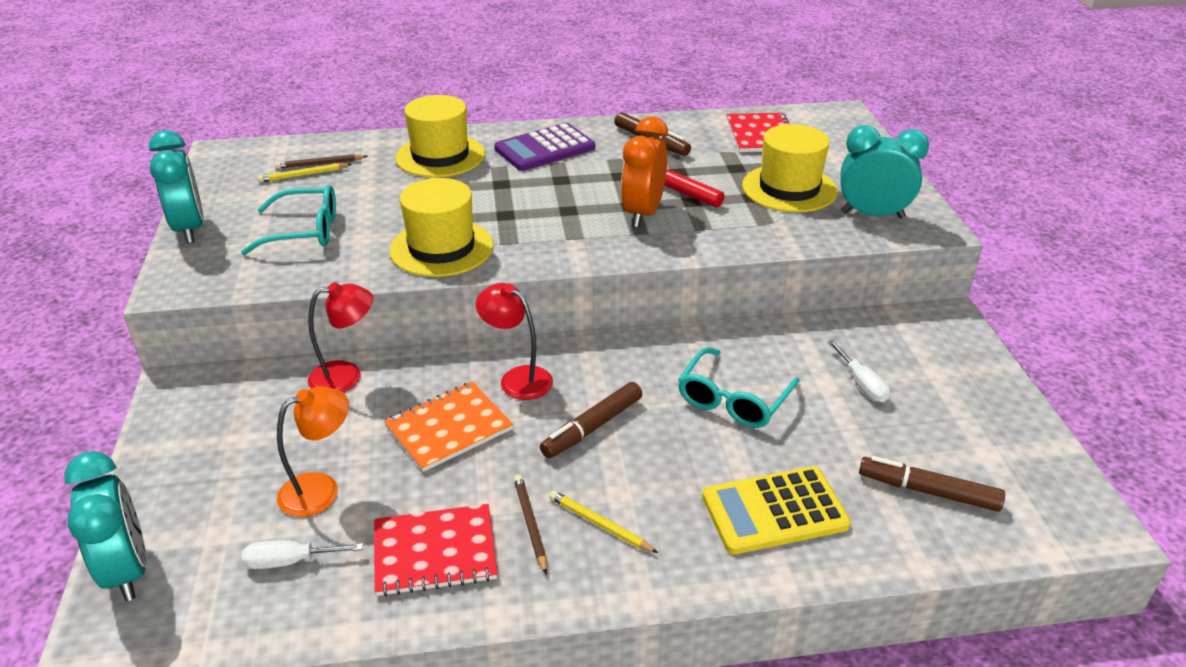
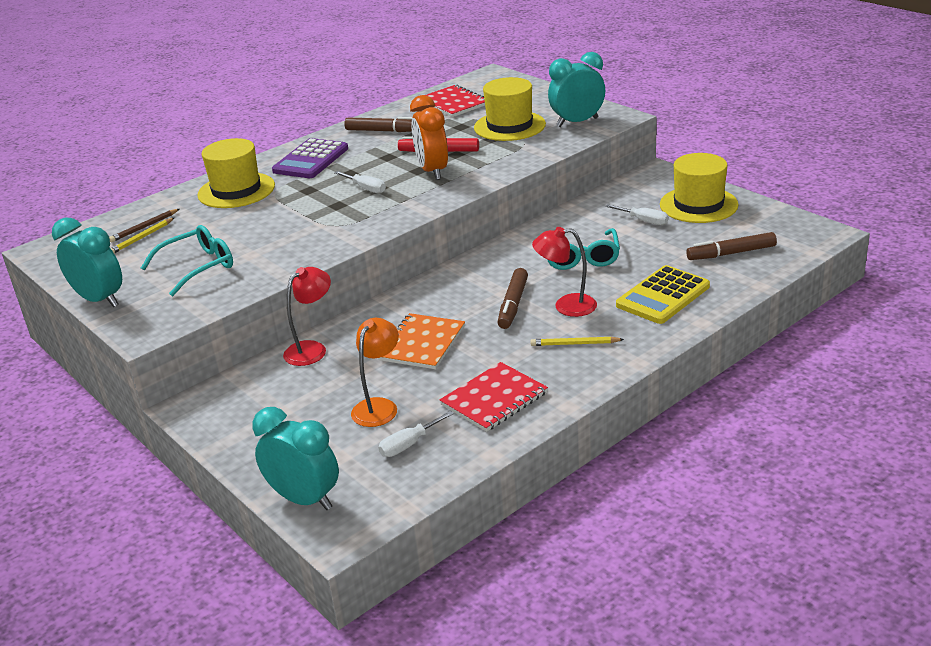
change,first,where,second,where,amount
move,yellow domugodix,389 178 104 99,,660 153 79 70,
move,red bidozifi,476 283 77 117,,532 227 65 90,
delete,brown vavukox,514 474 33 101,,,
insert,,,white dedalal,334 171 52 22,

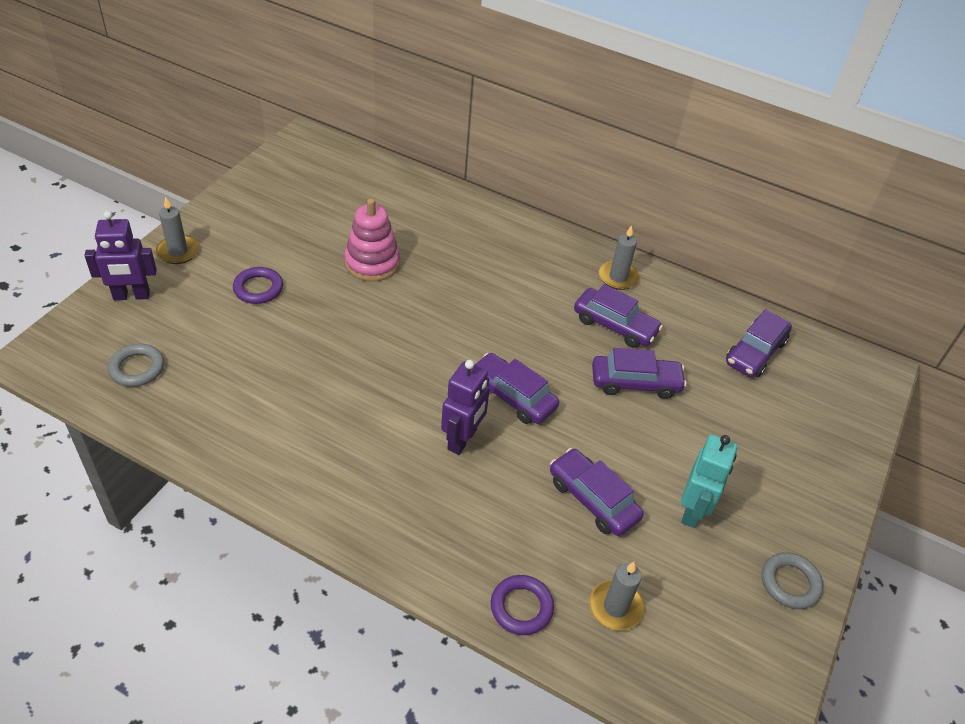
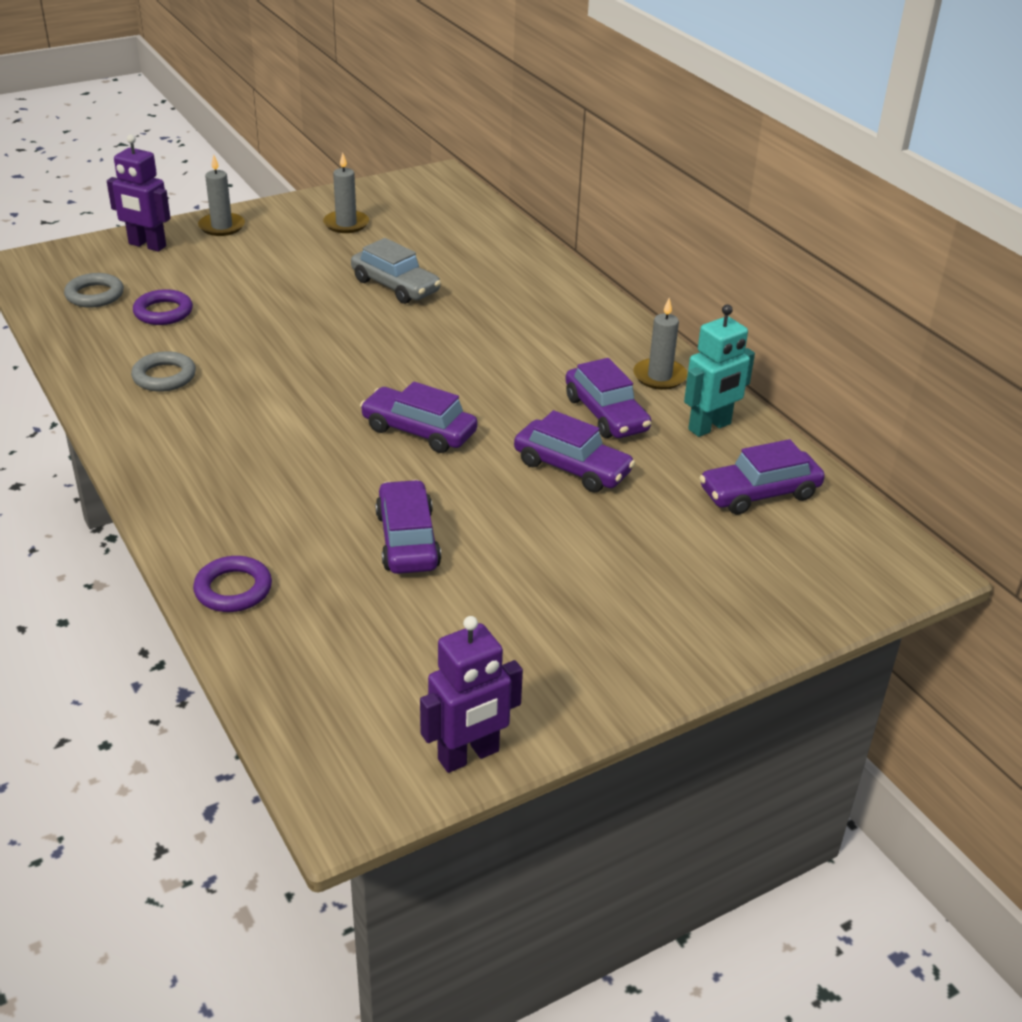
change,first,where,second,where,amount
move,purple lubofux,233 267 50 37,,133 289 60 36,
replace,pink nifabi,344 198 56 84,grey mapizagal,351 238 90 66,
move,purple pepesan,441 360 49 95,,420 616 103 157,
rotate,purple mapizagal,474 353 85 71,,360 382 118 71,45 degrees counterclockwise
move,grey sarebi,589 562 55 69,,323 153 46 80,
move,turquoise pepesan,681 435 57 93,,684 304 71 133,
move,grey lubofux,762 552 61 57,,131 351 65 41,

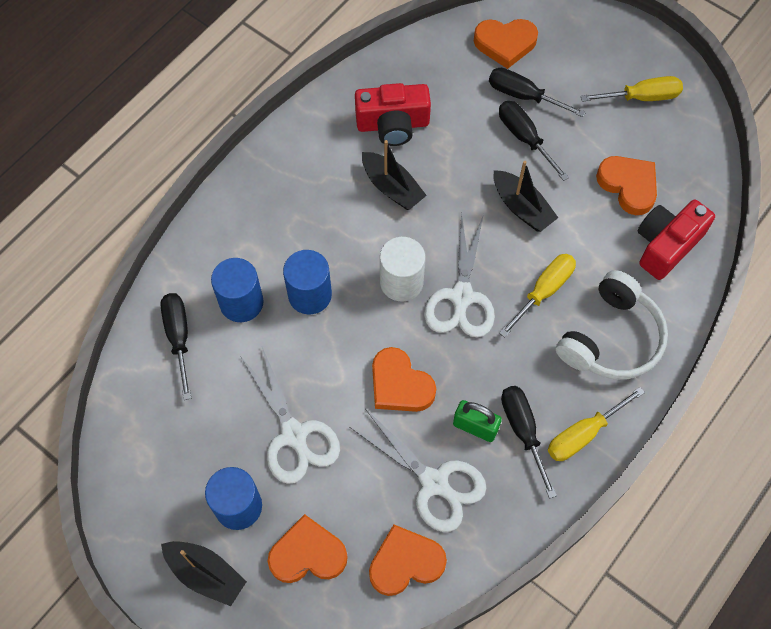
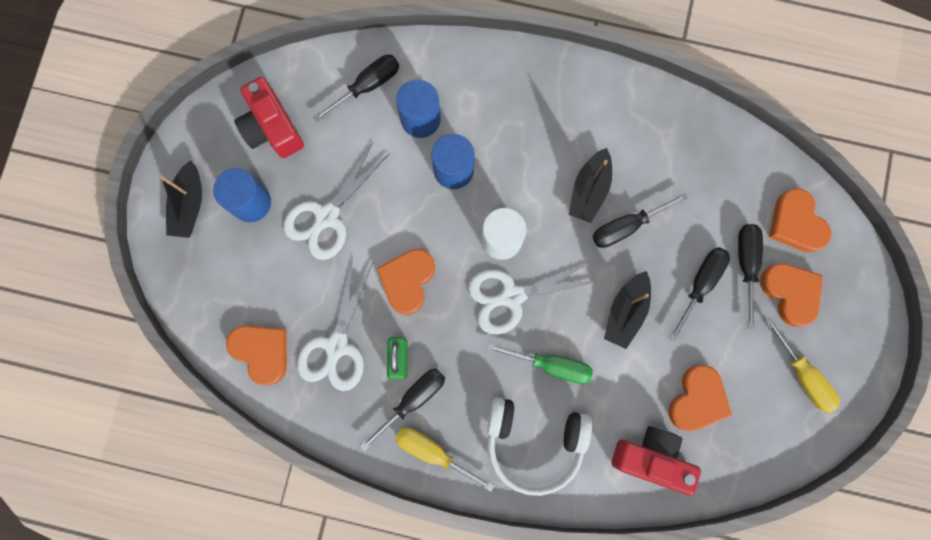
change,first,where,second,where,amount
move,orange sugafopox,268 514 80 69,,760 263 63 64,
move,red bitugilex,355 83 76 63,,234 77 70 81,
recolor,yellow dedalal,499 254 77 84,green dedalal,487 343 106 41,
insert,,,black dedalal,592 193 96 55,

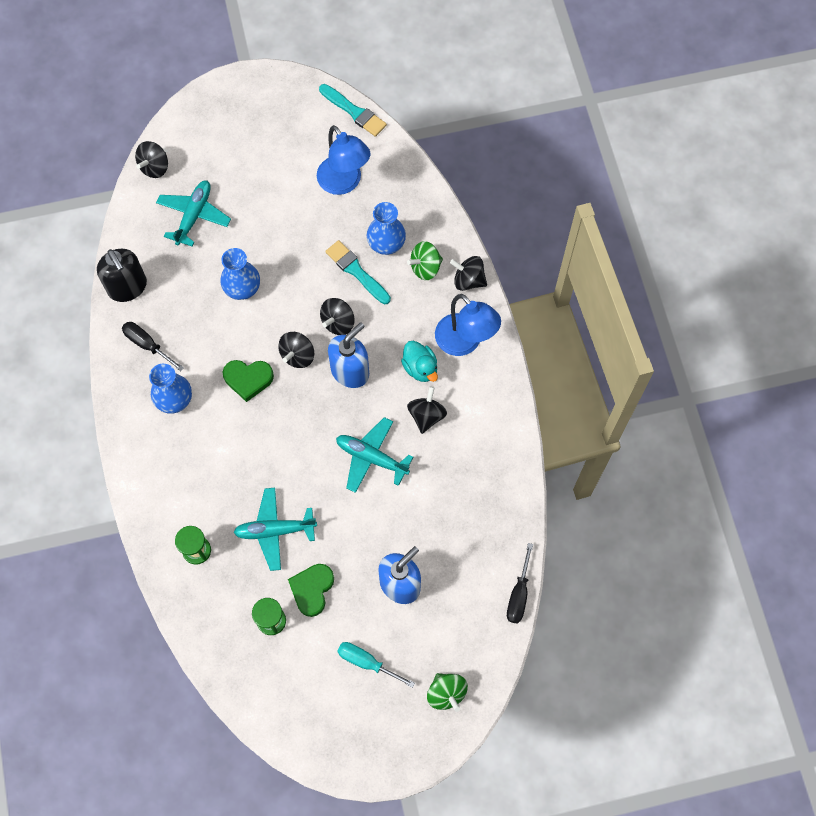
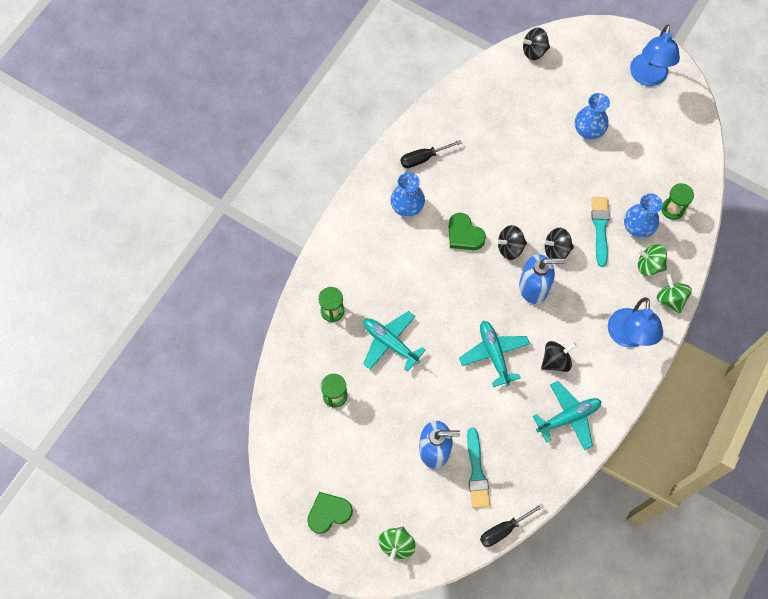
change,first,where,second,where,amount
delete,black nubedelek,97 249 50 53,,,
rotate,black dedalal,122 322 62 49,,400 140 62 28,105 degrees counterclockwise
move,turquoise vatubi,156 181 75 66,,533 381 68 69,
move,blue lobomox,220 248 40 52,,575 93 35 46,
move,green sugafopox,288 564 46 53,,307 492 46 42,
move,blue bidozifi,317 125 53 70,,630 25 50 61,
move,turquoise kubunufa,319 84 68 53,,467 427 23 81,
delete,turquoise dedalal,337 642 78 46,,,
delete,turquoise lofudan,401 341 37 41,,,
recolor,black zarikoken,450 256 37 35,green zarikoken,657 274 35 40,
insert,,,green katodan,661 183 33 37,

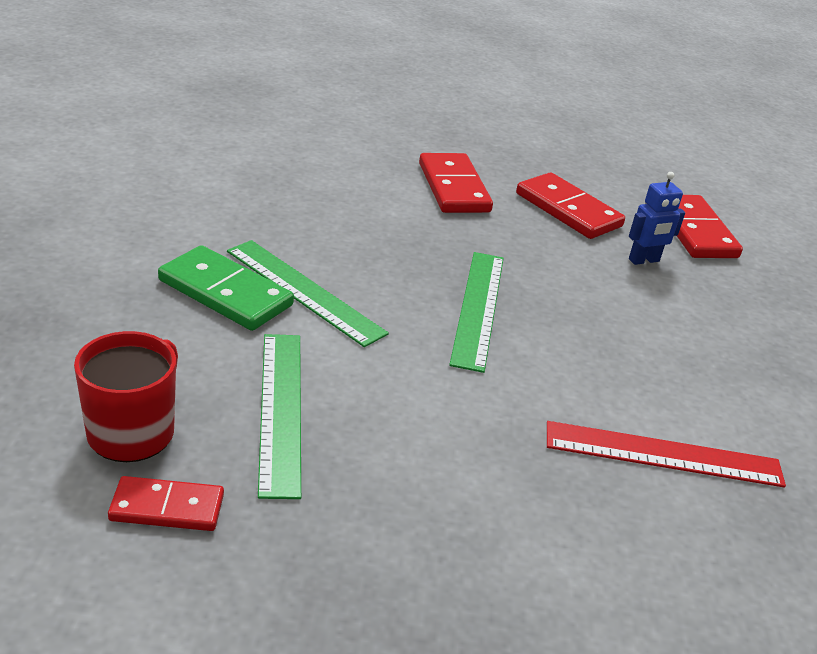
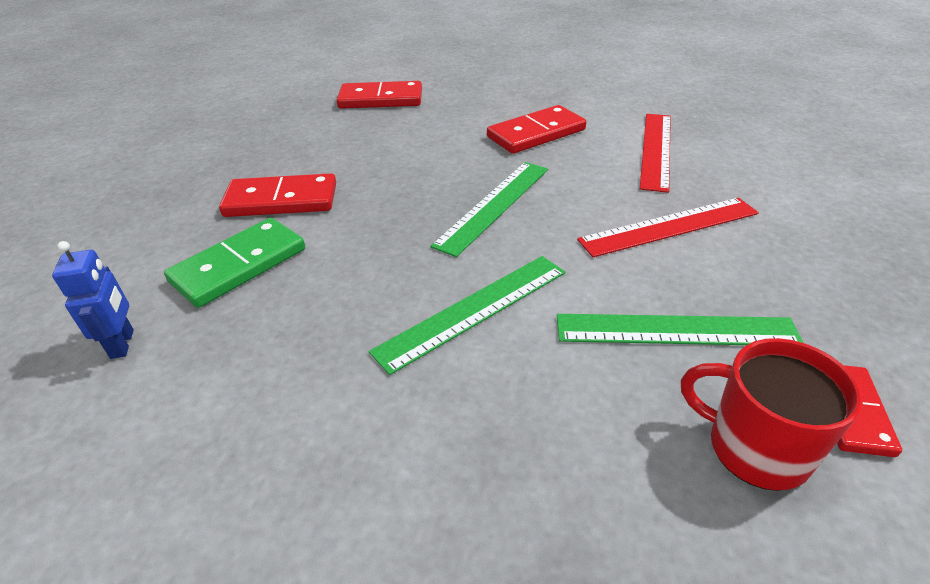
change,first,where,second,where,amount
move,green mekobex,158 245 136 86,,164 218 141 90,
rotate,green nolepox,449 252 55 121,,430 162 118 95,75 degrees counterclockwise
move,red mekobex,516 172 109 67,,487 105 99 49,
move,blue pepesan,629 172 56 93,,52 241 82 118,
insert,,,red nolepox,577 198 182 59,

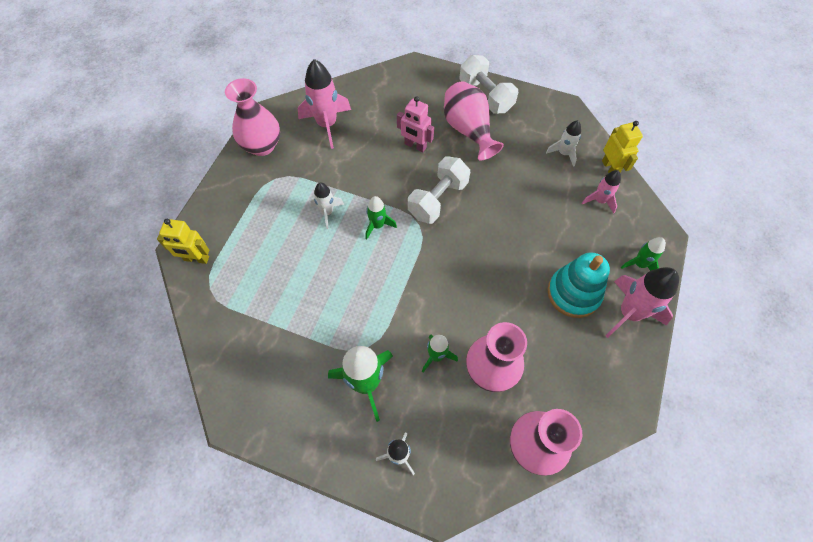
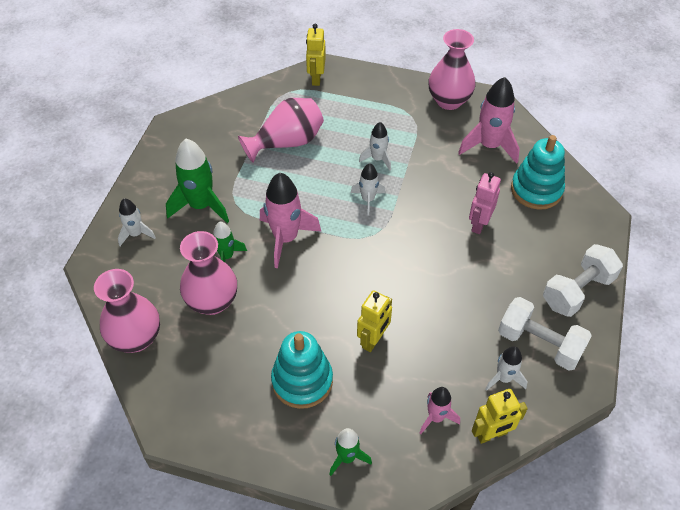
change,first,where,second,where,amount
recolor,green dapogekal,366 196 31 43,white dapogekal,351 163 35 53,
move,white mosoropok,408 157 62 67,,498 297 94 74,
move,pink lobomox,444 81 60 79,,238 98 86 65,
move,pink dapogekal,605 267 74 71,,260 173 62 95,
insert,,,yellow pepesan,357 290 35 62,
insert,,,turquoise nifabi,511 135 54 75,

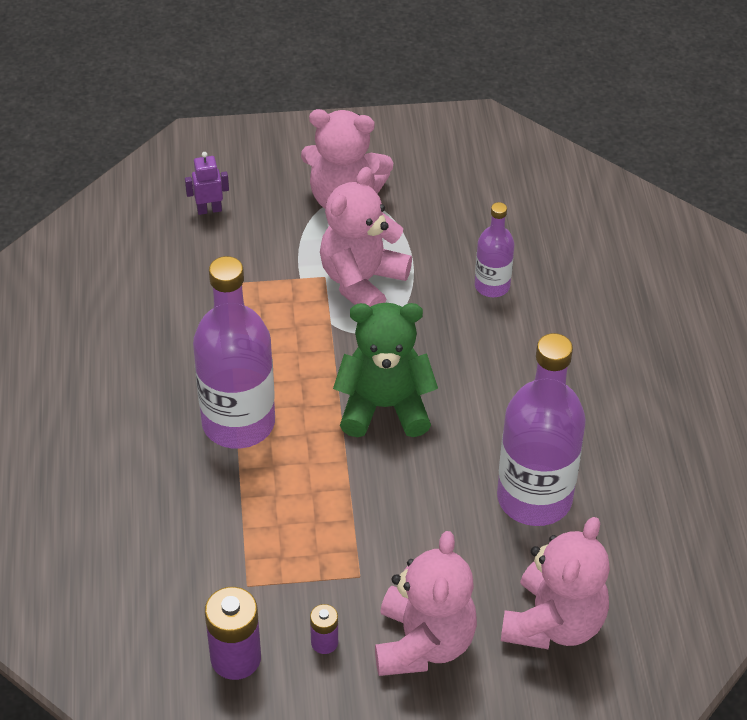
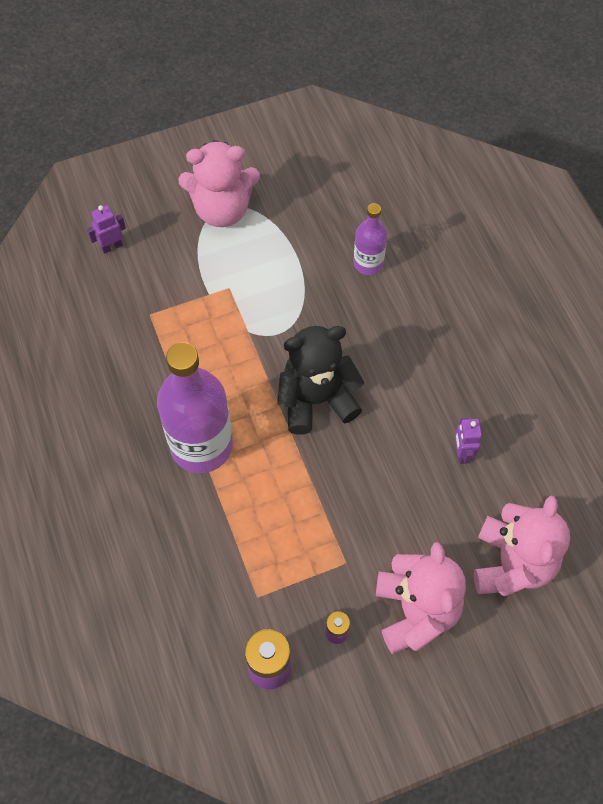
change,first,where,second,where,amount
delete,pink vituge,320 167 92 140,,,
recolor,green vituge,333 303 105 134,black vituge,277 326 87 108,
replace,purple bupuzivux,497 333 89 193,purple pepesan,455 418 27 46,

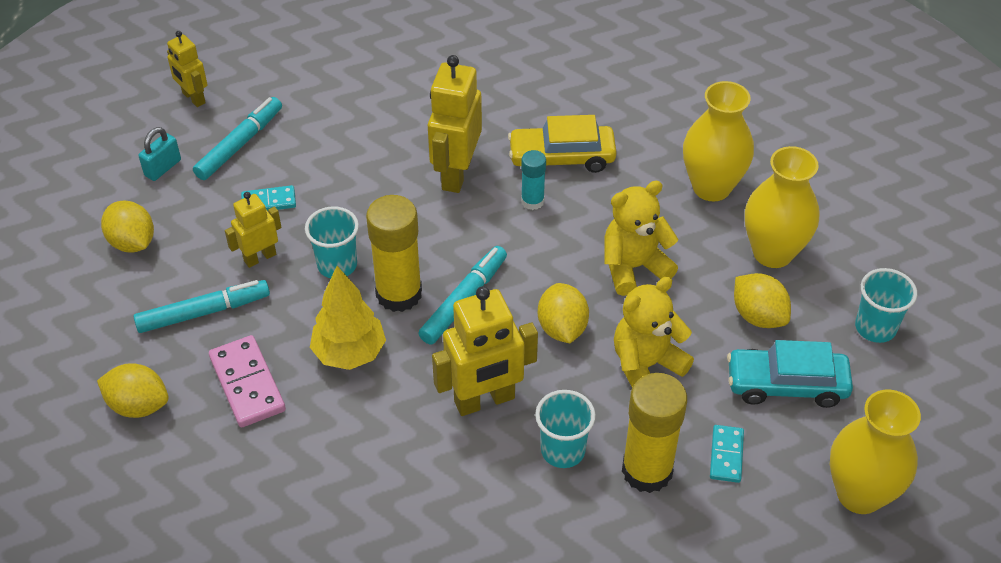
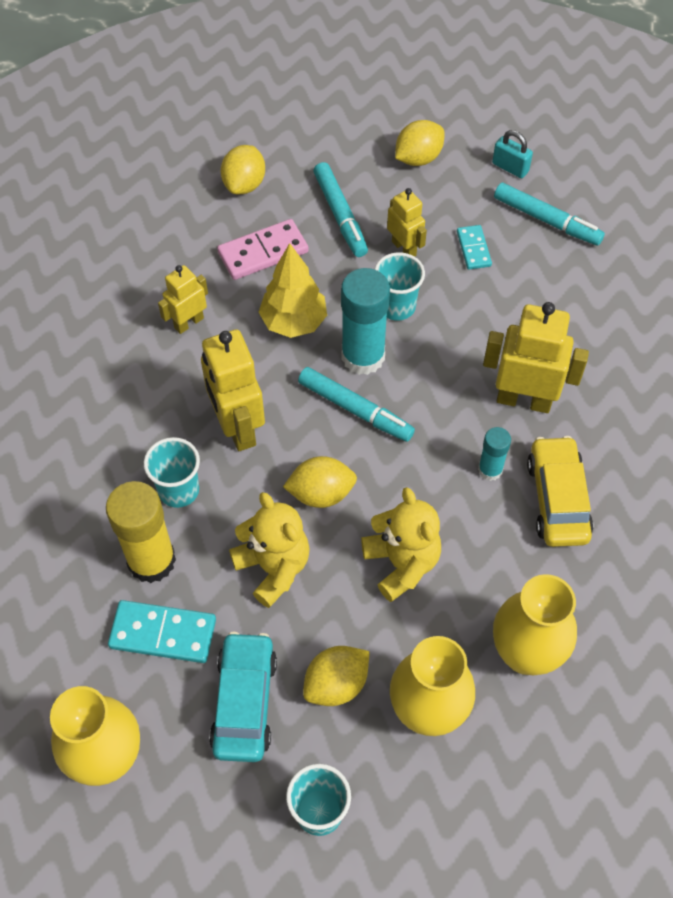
change,first,where,second,where,amount
move,yellow pepesan,167 31 40 76,,158 265 50 69,
recolor,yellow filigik,366 195 56 117,turquoise filigik,341 268 49 107,
resize,turquoise mekobex,710 425 34 58,,108 600 108 63,x1.65

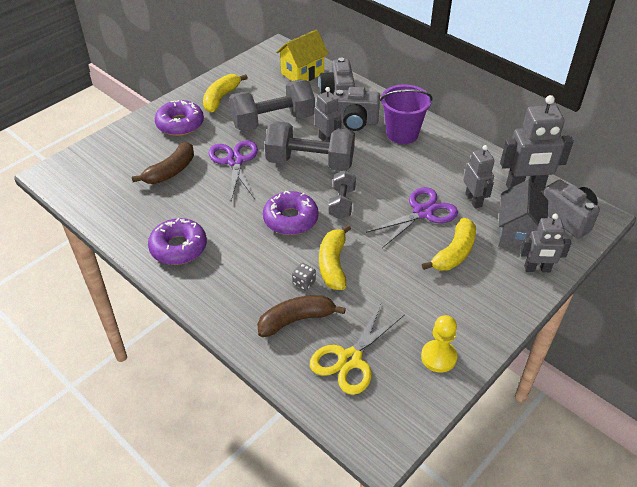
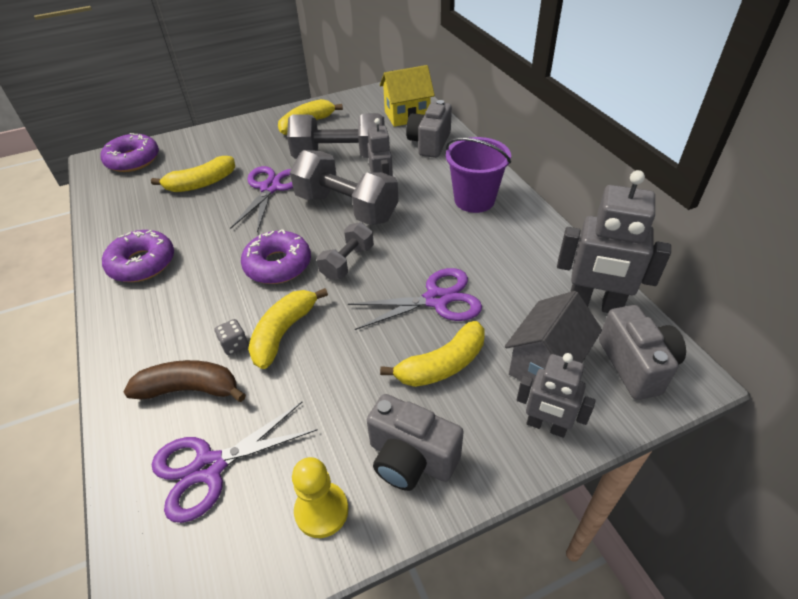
change,first,where,second,where,amount
recolor,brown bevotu,132 142 62 42,yellow bevotu,151 156 84 36,
move,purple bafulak,155 100 49 36,,100 133 59 39,
recolor,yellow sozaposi,310 304 95 91,purple sozaposi,152 402 166 121,
move,grey bitugilex,333 87 47 44,,367 394 97 97,
delete,grey pepesan,464 145 31 63,,,

